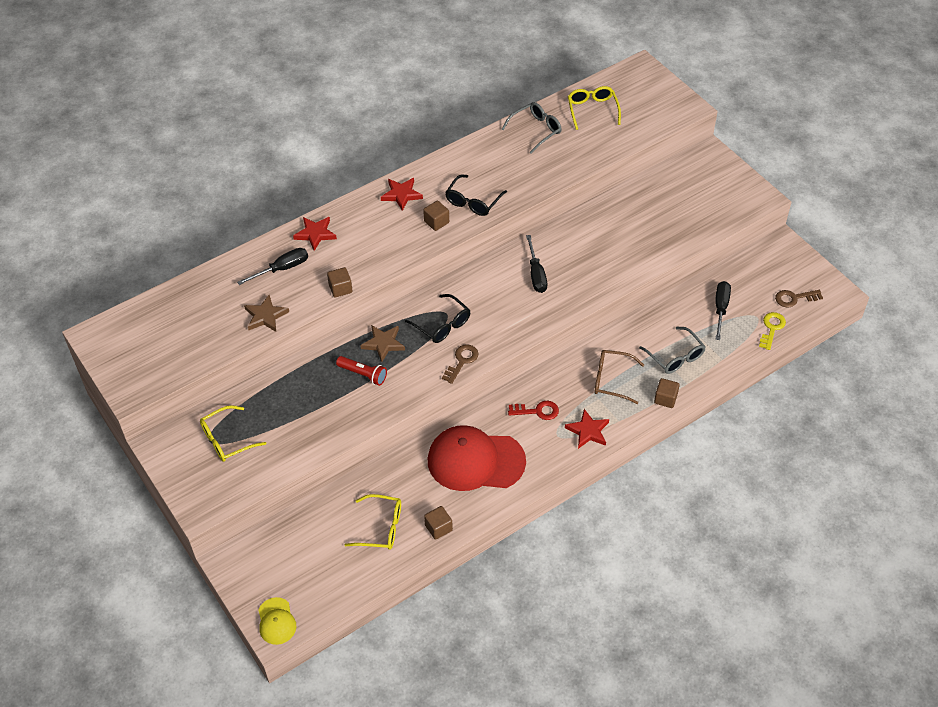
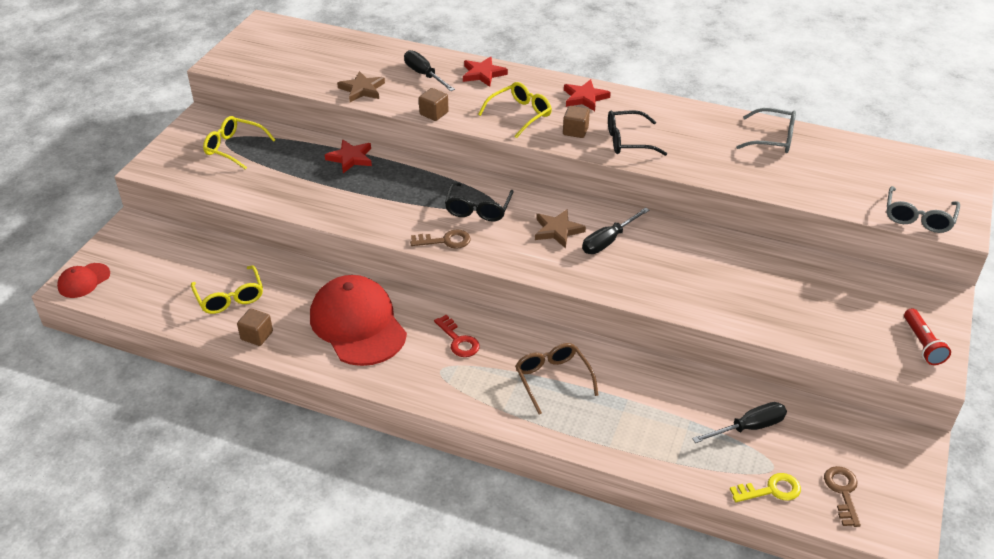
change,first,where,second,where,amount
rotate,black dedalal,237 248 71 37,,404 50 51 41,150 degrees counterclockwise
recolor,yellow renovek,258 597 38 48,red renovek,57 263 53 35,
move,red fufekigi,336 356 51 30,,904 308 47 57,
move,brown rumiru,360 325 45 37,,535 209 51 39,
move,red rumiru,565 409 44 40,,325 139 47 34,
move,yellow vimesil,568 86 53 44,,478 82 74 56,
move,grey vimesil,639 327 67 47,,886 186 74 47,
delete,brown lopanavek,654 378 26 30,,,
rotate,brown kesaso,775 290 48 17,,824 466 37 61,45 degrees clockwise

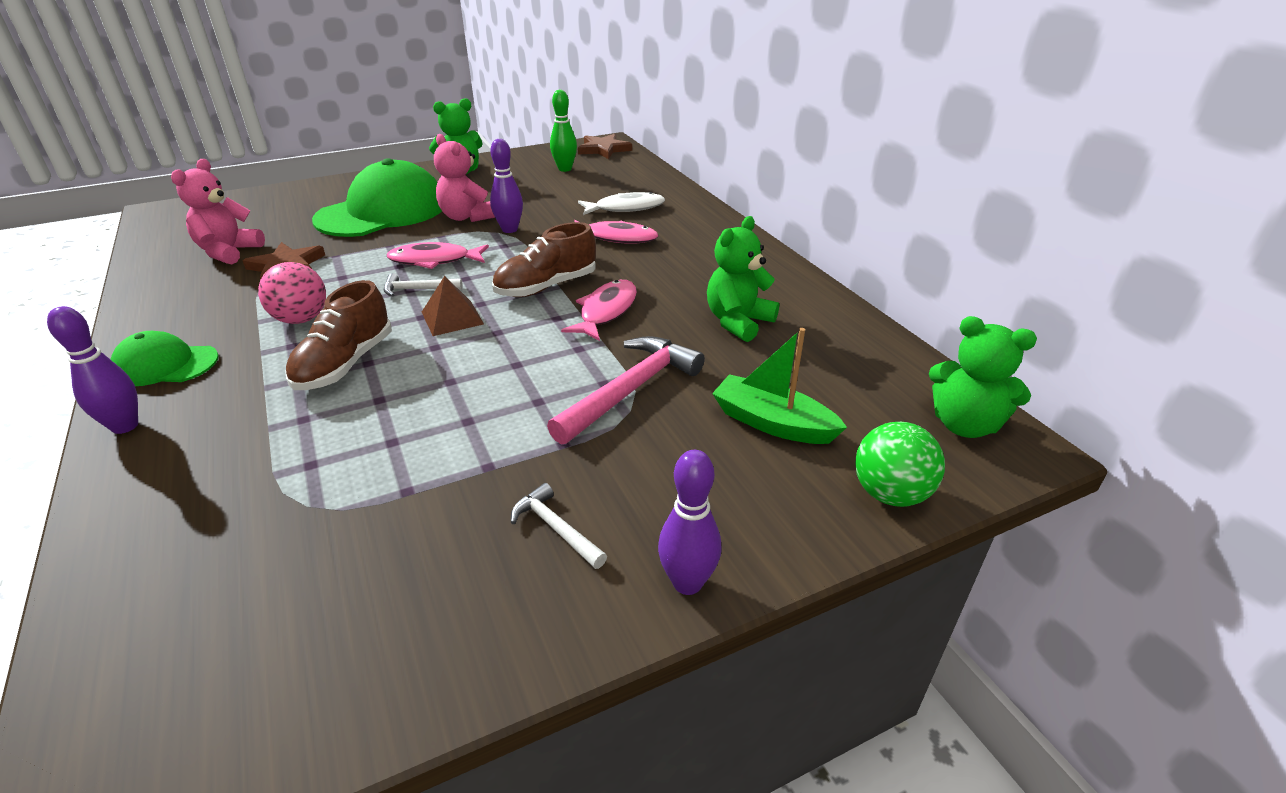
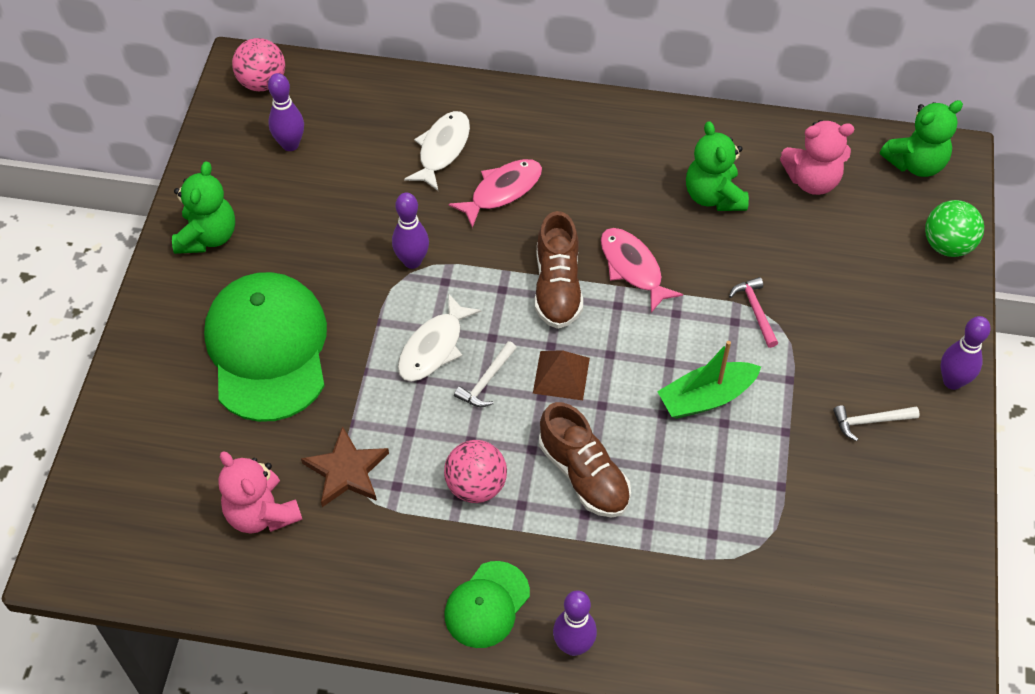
change,first,where,second,where,amount
recolor,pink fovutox,387 242 102 27,white fovutox,398 293 83 89,
move,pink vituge,434 134 61 88,,780 120 74 75,
resize,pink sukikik,547 336 158 108,,729 277 49 71,x0.52
recolor,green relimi,550 90 27 82,purple relimi,268 73 36 78,
replace,brown rumiru,578 134 54 25,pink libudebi,232 38 53 53,
move,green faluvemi,712 328 135 116,,657 341 104 78,

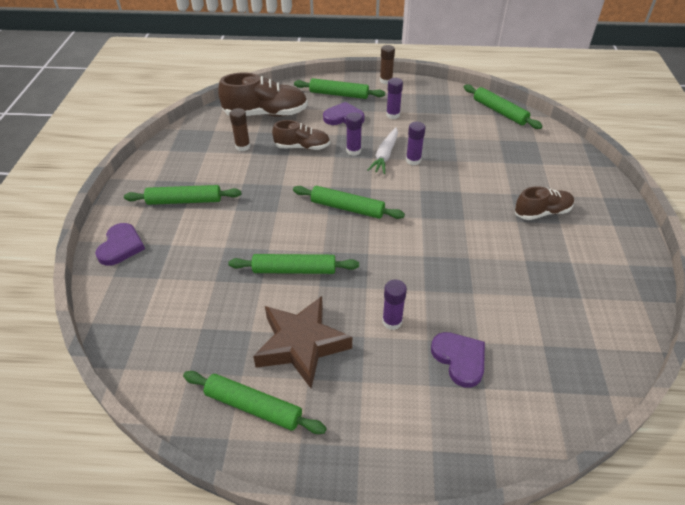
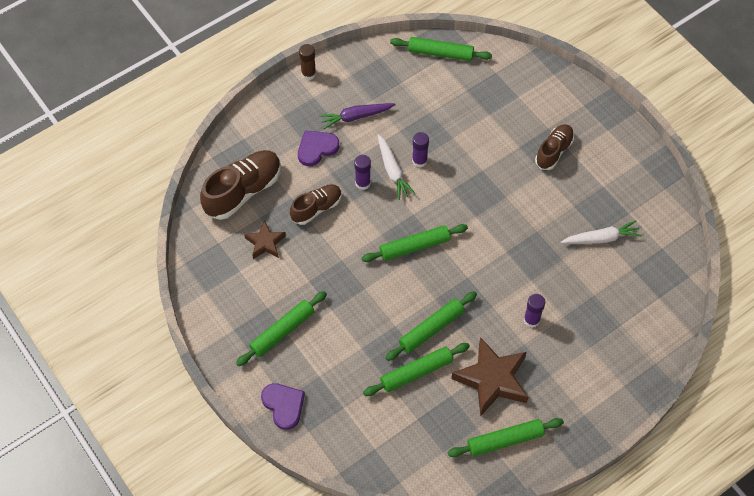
change,first,where,second,where,amount
replace,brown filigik,230 108 20 43,brown rumiru,244 220 42 39,
move,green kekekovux,294 78 91 21,,363 343 107 53,
replace,purple filigik,386 78 17 41,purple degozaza,319 103 76 26,
delete,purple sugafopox,431 332 54 56,,,
insert,,,white degozaza,561 220 81 24,

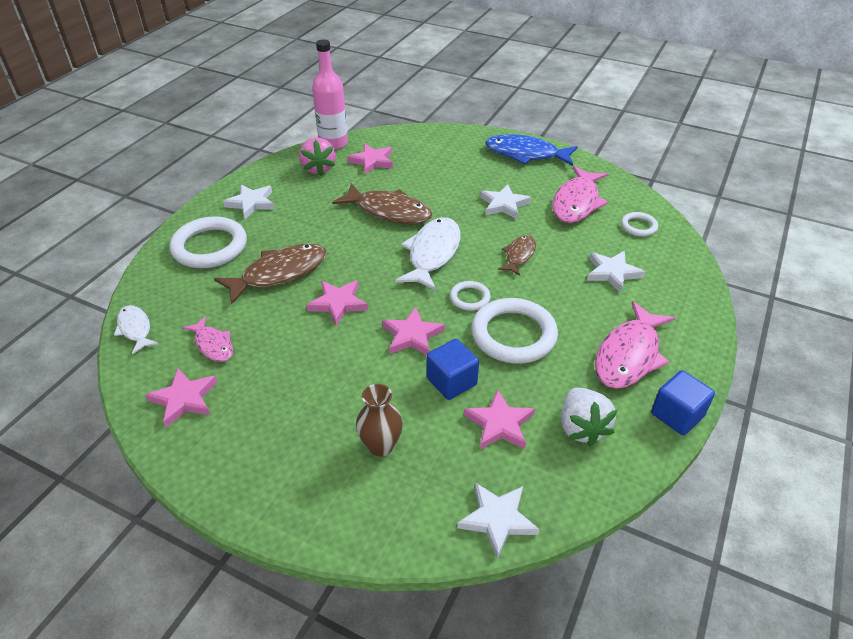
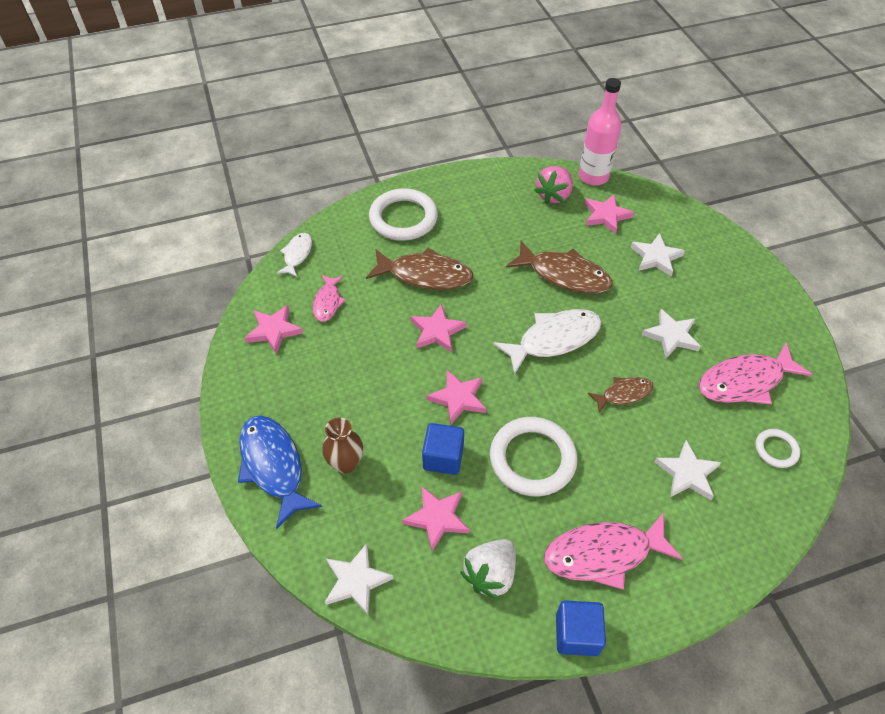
change,first,where,second,where,amount
move,white rumiru,223 185 52 34,,631 233 54 43,
rotate,brown fovutox,332 183 100 41,,506 241 107 53,45 degrees counterclockwise
delete,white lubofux,450 281 41 30,,,
move,blue fovutox,485 134 92 32,,238 415 84 114,

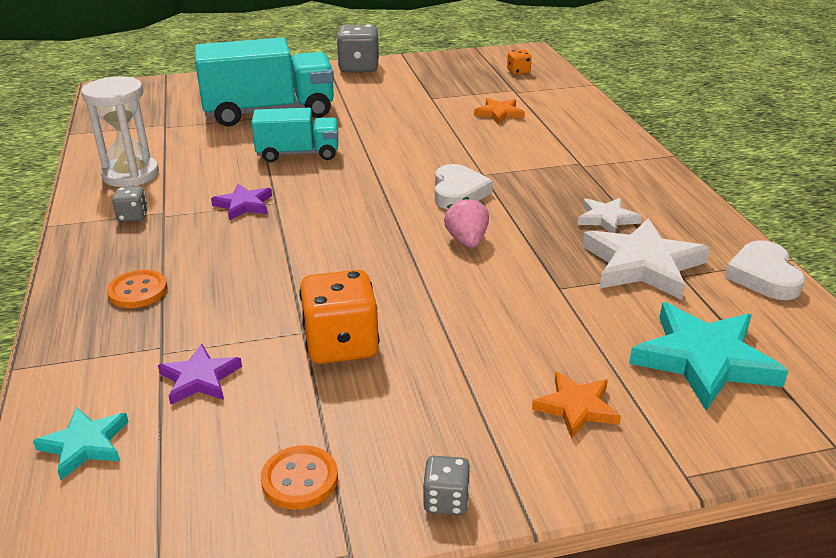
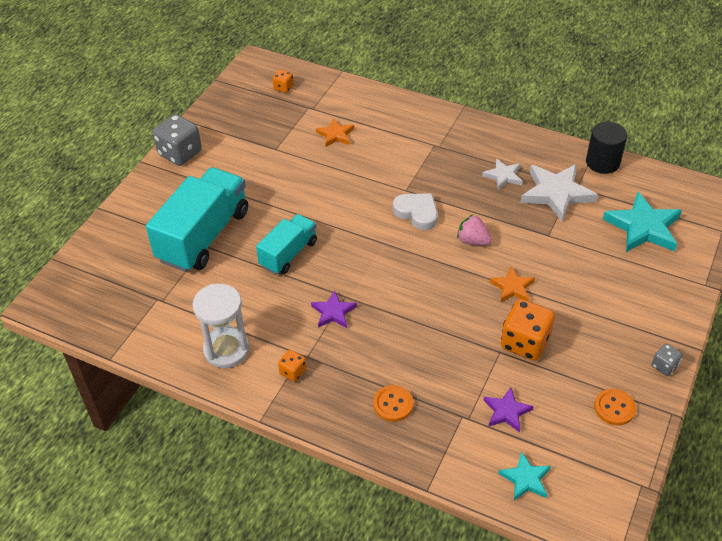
change,first,where,second,where,amount
recolor,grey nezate,112 187 36 35,orange nezate,278 350 28 32,
move,orange rumiru,532 371 89 68,,490 267 45 35,
replace,white sugafopox,725 240 80 60,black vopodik,586 122 41 52,

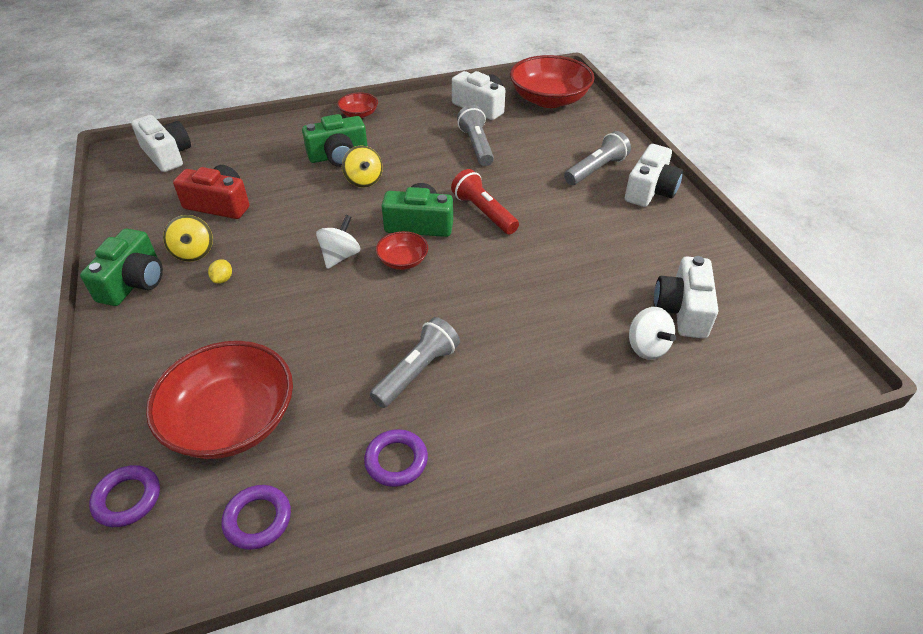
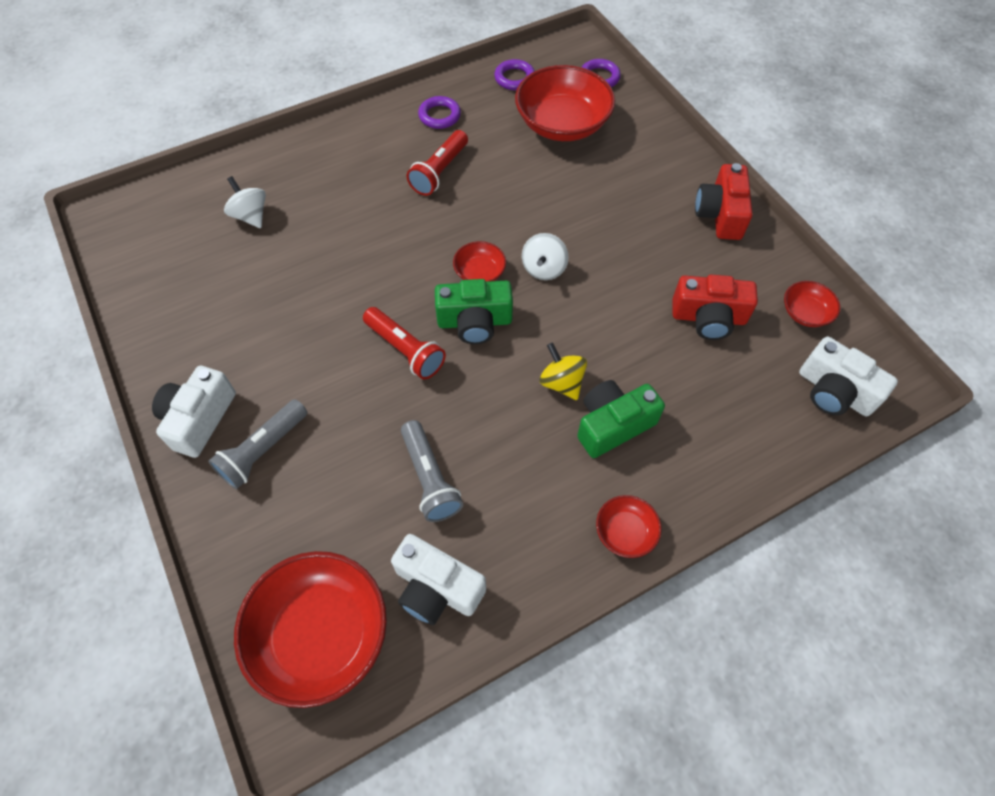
change,first,where,second,where,amount
recolor,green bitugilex,80 228 83 78,red bitugilex,695 163 57 77,
delete,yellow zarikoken,163 215 50 47,,,
delete,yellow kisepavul,208 259 24 25,,,
recolor,grey fufekigi,370 317 90 91,red fufekigi,407 130 61 66,
delete,white bitugilex,654 256 64 83,,,
insert,,,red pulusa,784 281 57 46,

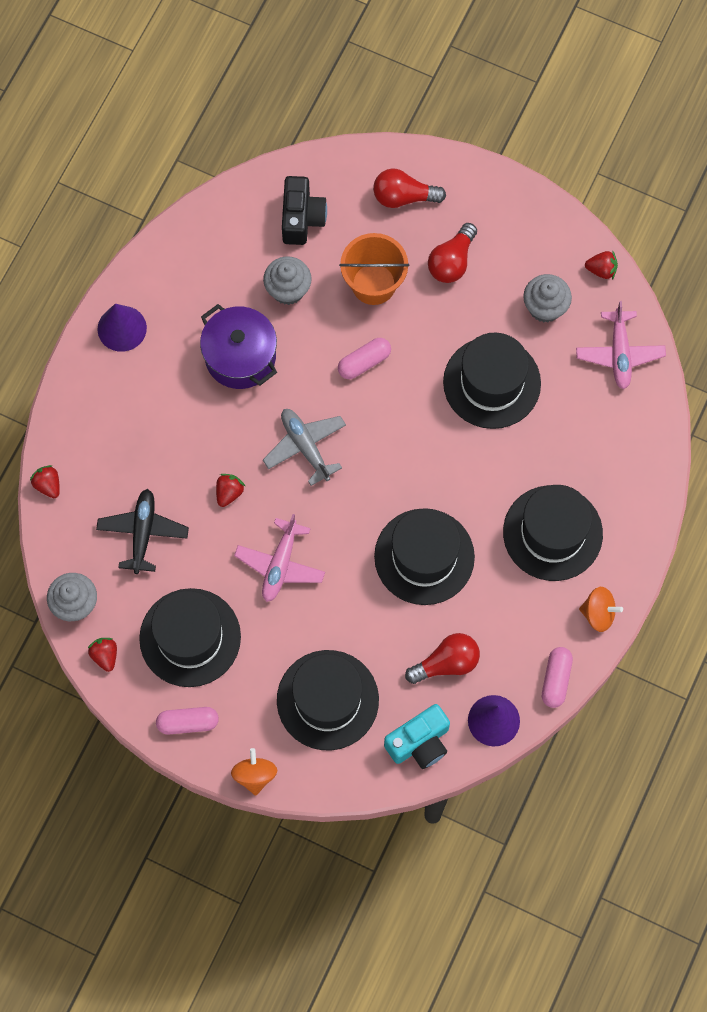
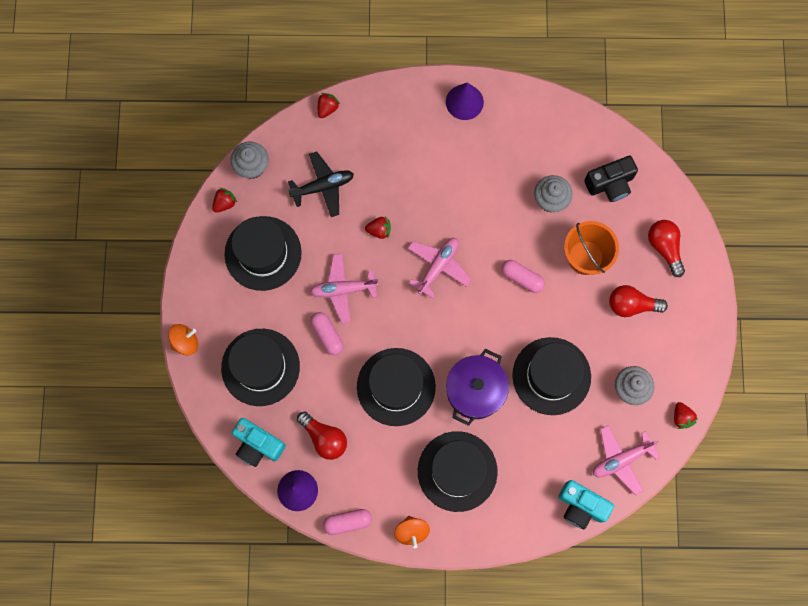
change,first,where,second,where,amount
move,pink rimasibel,156 707 63 27,,310 312 33 43,
move,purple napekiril,200 304 77 85,,446 349 63 77,
recolor,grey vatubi,263 409 83 77,pink vatubi,407 238 64 61,
insert,,,turquoise bitugilex,558 480 56 50,

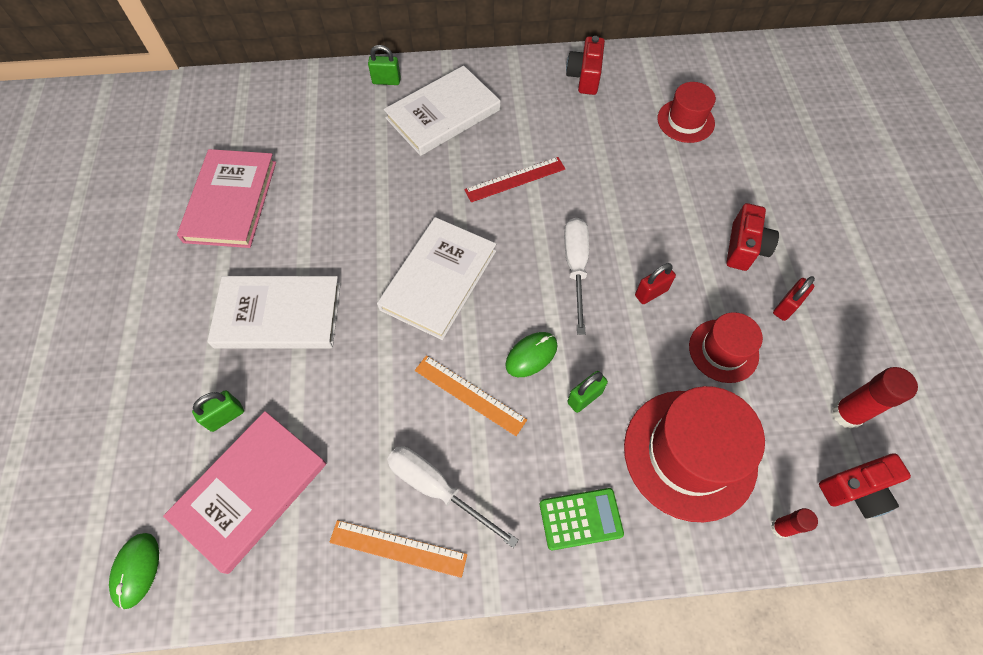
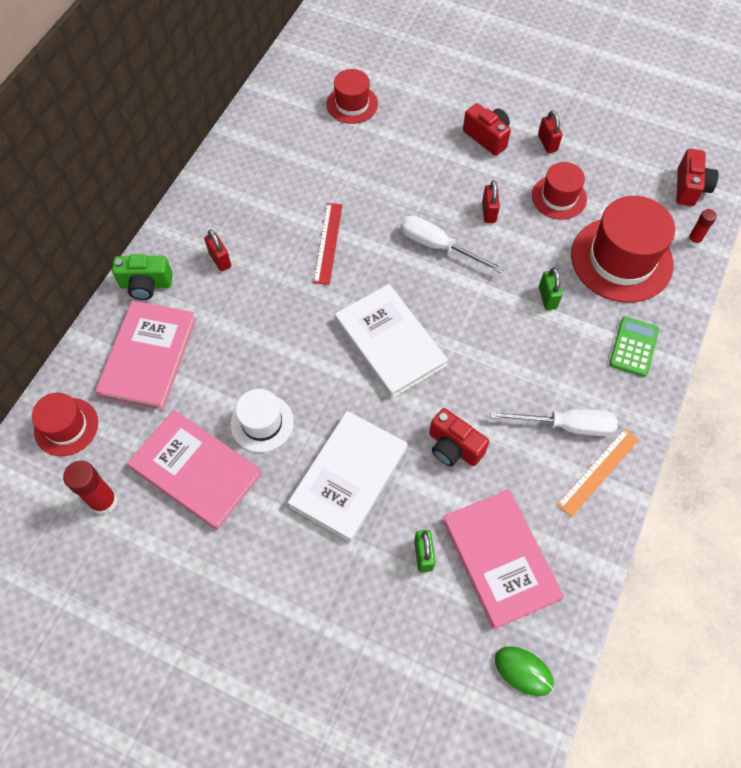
change,first,where,second,where,amount
replace,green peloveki,368 45 33 40,green bitugilex,112 254 61 46,
replace,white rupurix,384 66 117 90,red peloveki,204 229 27 42,
rotate,white dedalal,387 446 132 102,,490 409 128 27,150 degrees counterclockwise
delete,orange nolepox,415 355 112 81,,,
delete,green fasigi,505 332 52 45,,,
move,red bitugilex,566 36 39 59,,429 408 60 58,
move,red filigik,832 367 86 62,,63 461 55 54,
insert,,,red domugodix,32 393 66 63,
insert,,,pink rupurix,95 300 101 110,
insert,,,white domugodix,230 389 64 63,

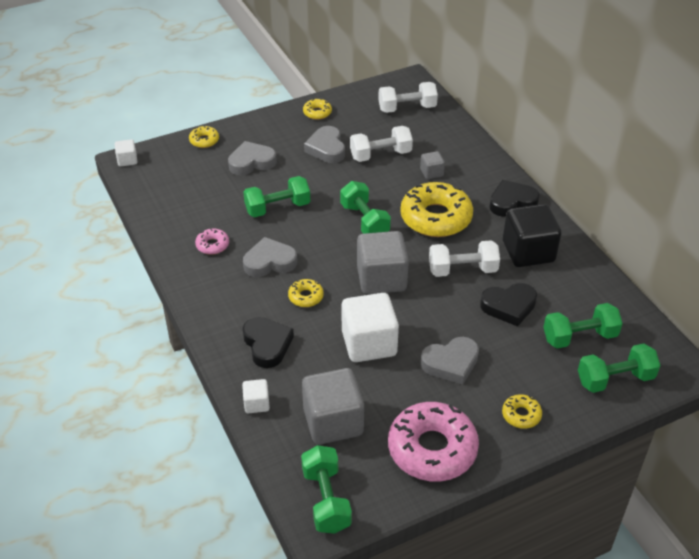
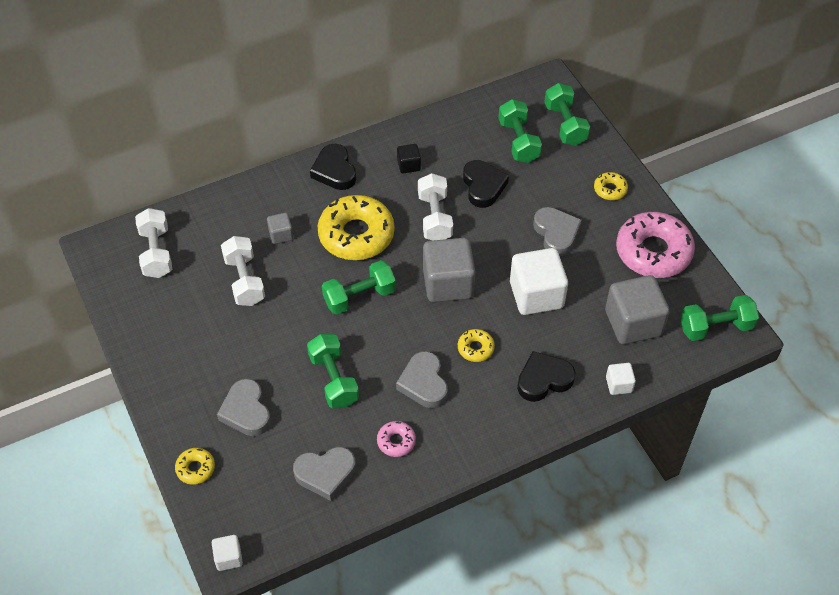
change,first,where,second,where,amount
delete,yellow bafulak,303 98 29 22,,,
move,grey sugafopox,304 126 41 37,,293 447 63 54,
resize,black lopanavek,503 204 59 63,,397 144 24 30,x0.48

